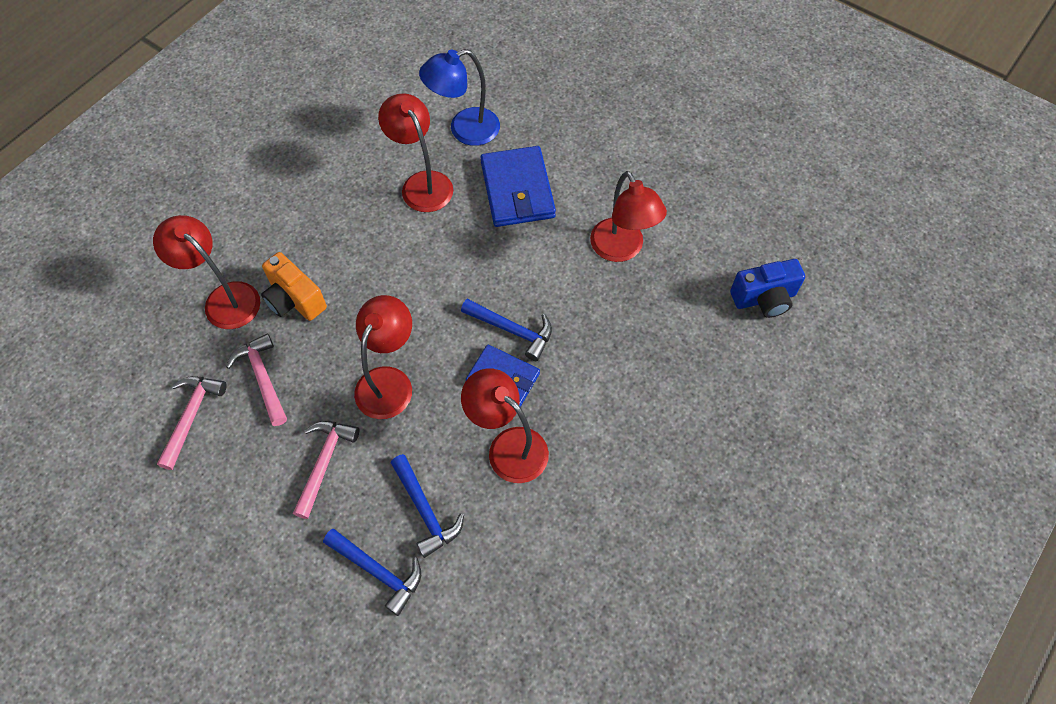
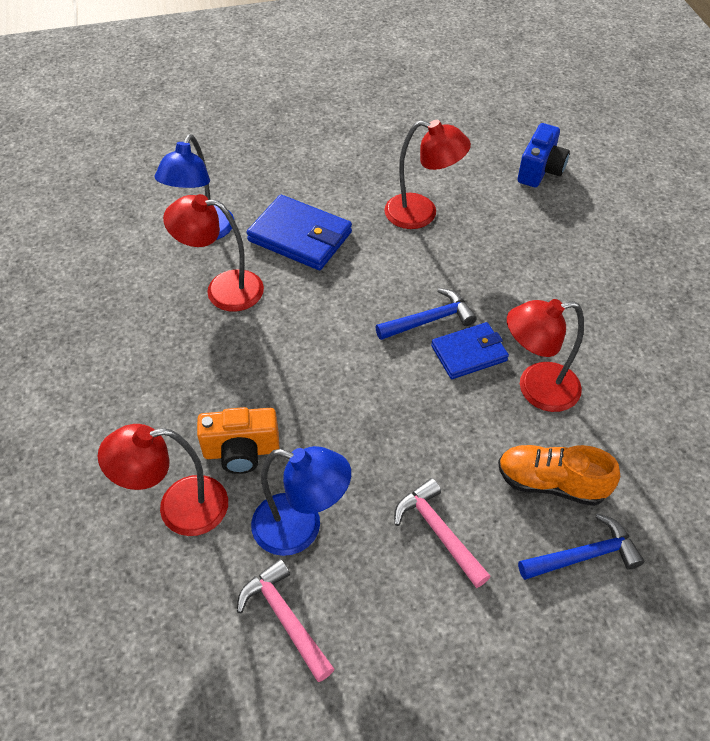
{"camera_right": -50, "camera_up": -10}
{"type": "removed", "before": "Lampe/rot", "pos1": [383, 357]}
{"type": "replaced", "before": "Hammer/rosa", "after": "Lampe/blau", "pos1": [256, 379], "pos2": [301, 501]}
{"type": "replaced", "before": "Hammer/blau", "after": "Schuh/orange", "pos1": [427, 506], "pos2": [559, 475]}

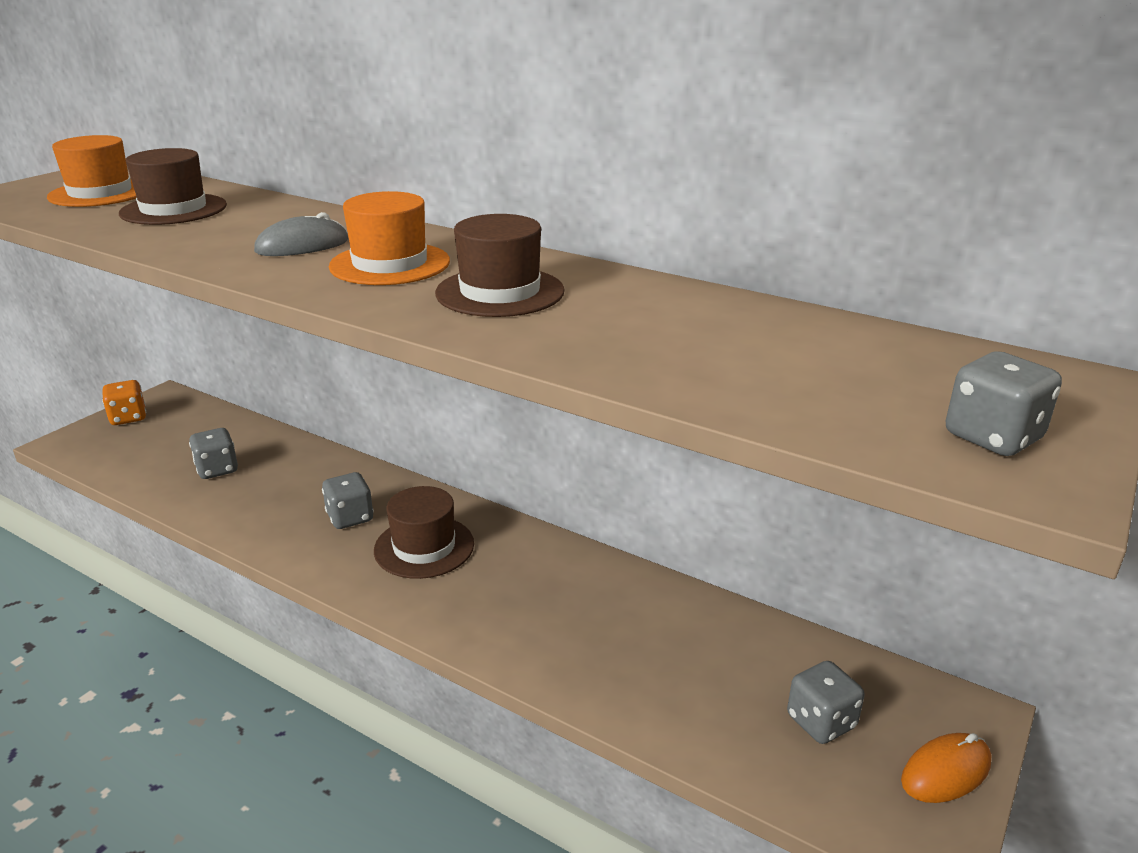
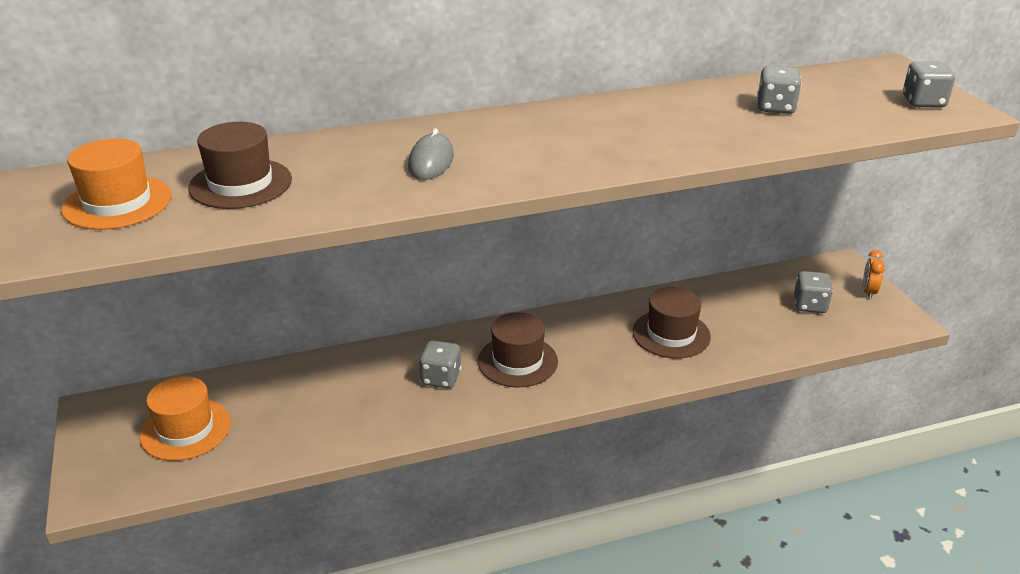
{"camera_right": -50, "camera_up": 5}
{"type": "moved", "before": "Hut/orange", "pos1": [389, 238], "pos2": [185, 418]}
{"type": "moved", "before": "Hut/braun", "pos1": [500, 265], "pos2": [672, 322]}
{"type": "removed", "before": "Spielwürfel/orange", "pos1": [124, 402]}
{"type": "moved", "before": "Spielwürfel/grau", "pos1": [213, 453], "pos2": [779, 90]}
{"type": "replaced", "before": "Computermaus/orange", "after": "Wecker/orange", "pos1": [946, 768], "pos2": [874, 274]}

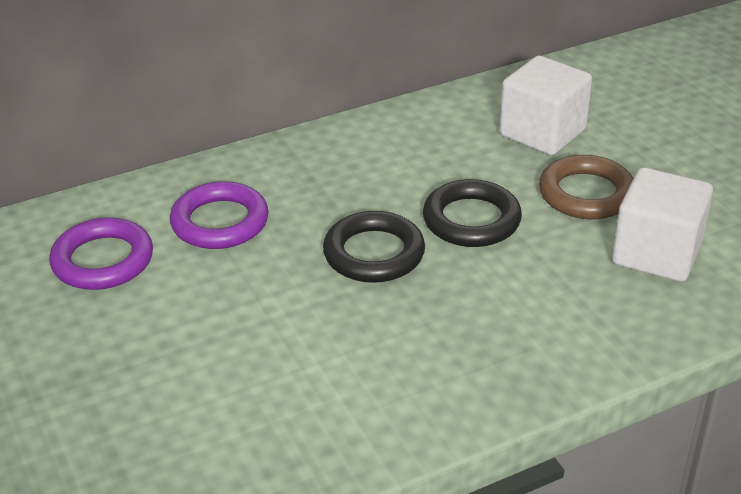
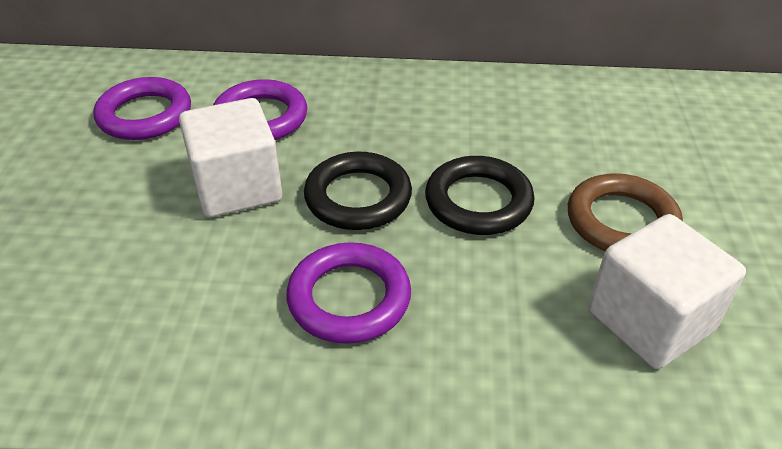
{"camera_right": 30, "camera_up": 5}
{"type": "moved", "before": "Kubus/weiß", "pos1": [545, 105], "pos2": [230, 157]}
{"type": "added", "after": "Ring/lila", "pos2": [348, 293]}

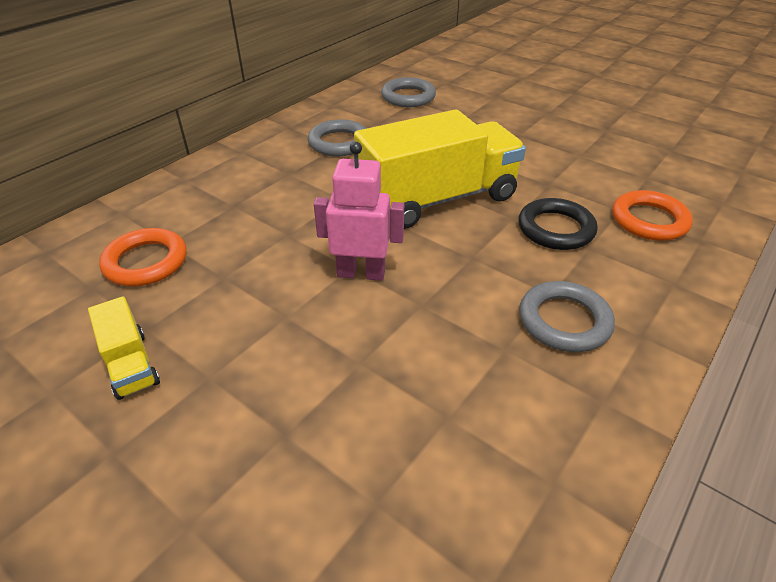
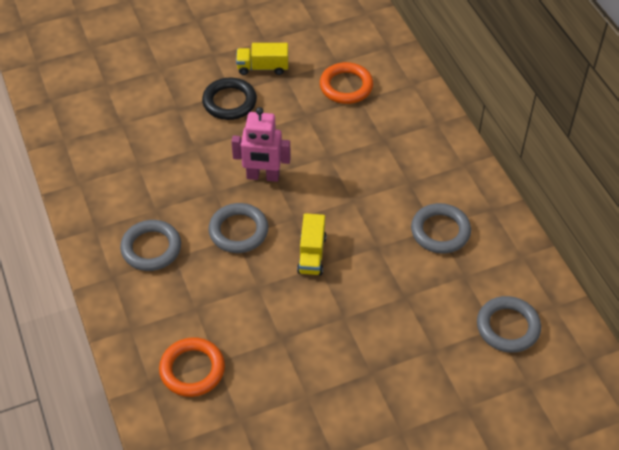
{"camera_right": 120, "camera_up": 10}
{"type": "resized", "before": "Lastwagen/gelb", "pos1": [440, 169], "pos2": [311, 244], "scale": 0.45}
{"type": "turned", "before": "Roboter/rosa", "pos1": [359, 211], "pos2": [261, 144], "turn": 60}
{"type": "moved", "before": "Ring/schwarz", "pos1": [558, 224], "pos2": [229, 98]}
{"type": "added", "after": "Ring/grau", "pos2": [238, 228]}

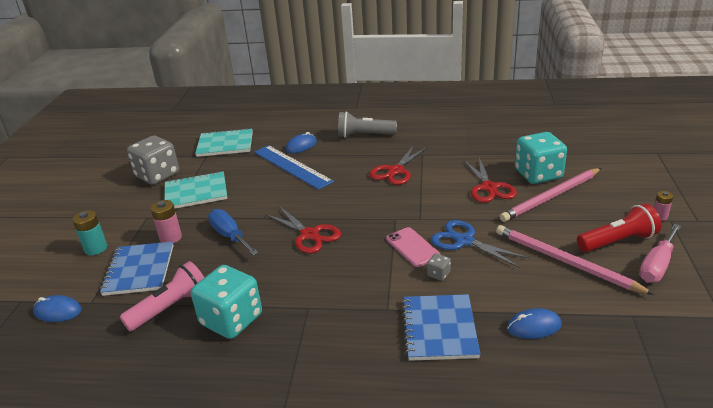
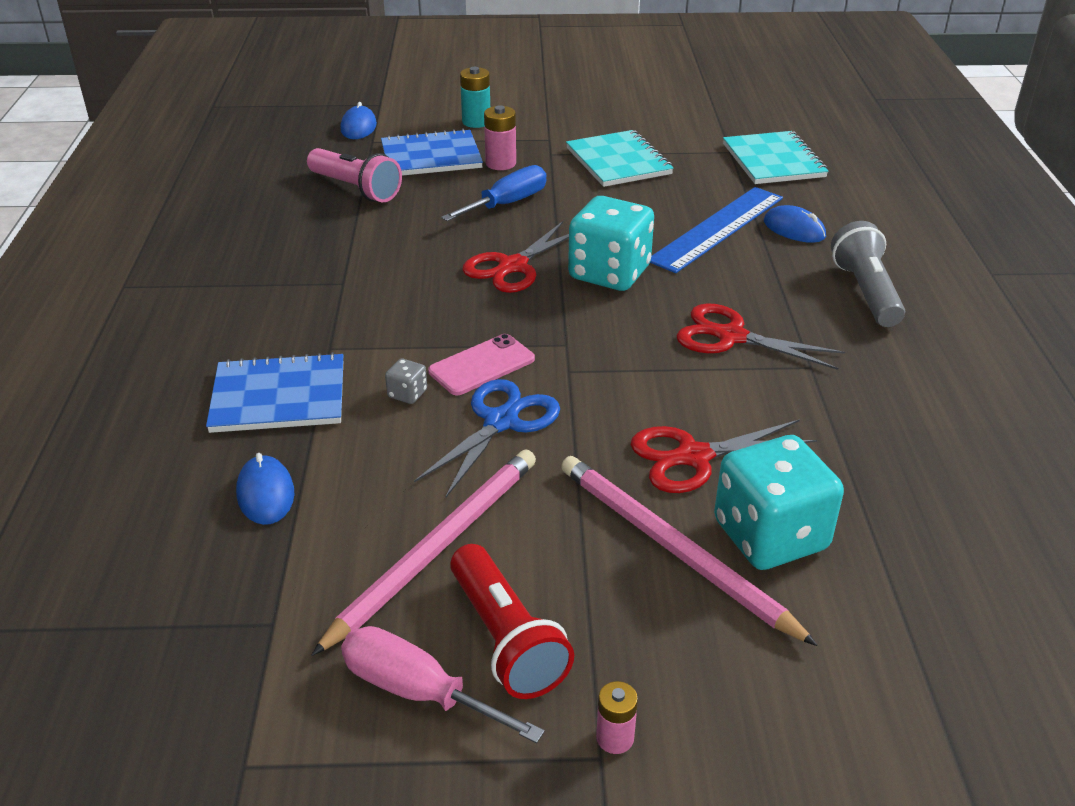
{"camera_right": 80, "camera_up": 5}
{"type": "removed", "before": "Spielwürfel/grau", "pos1": [153, 160]}
{"type": "moved", "before": "Spielwürfel/türkis", "pos1": [226, 302], "pos2": [611, 243]}

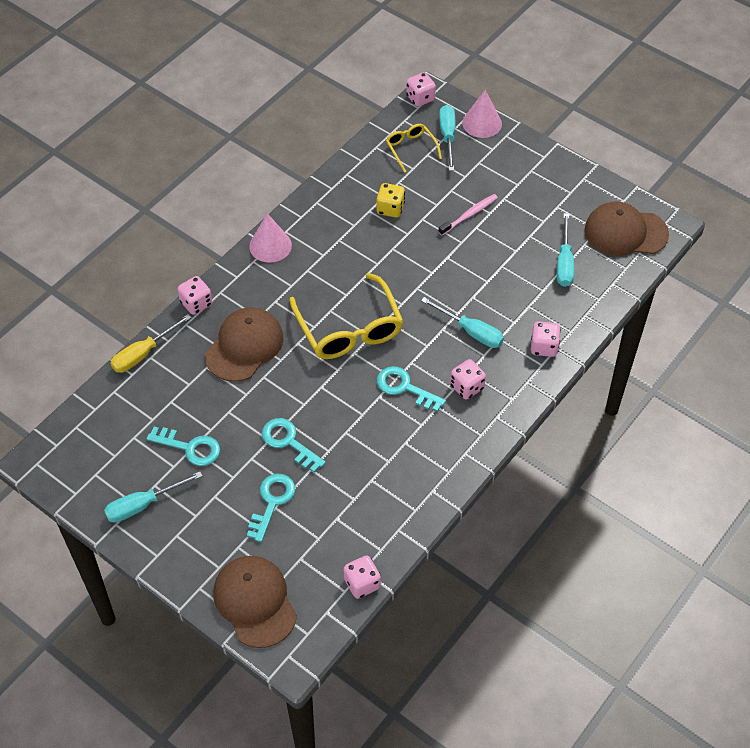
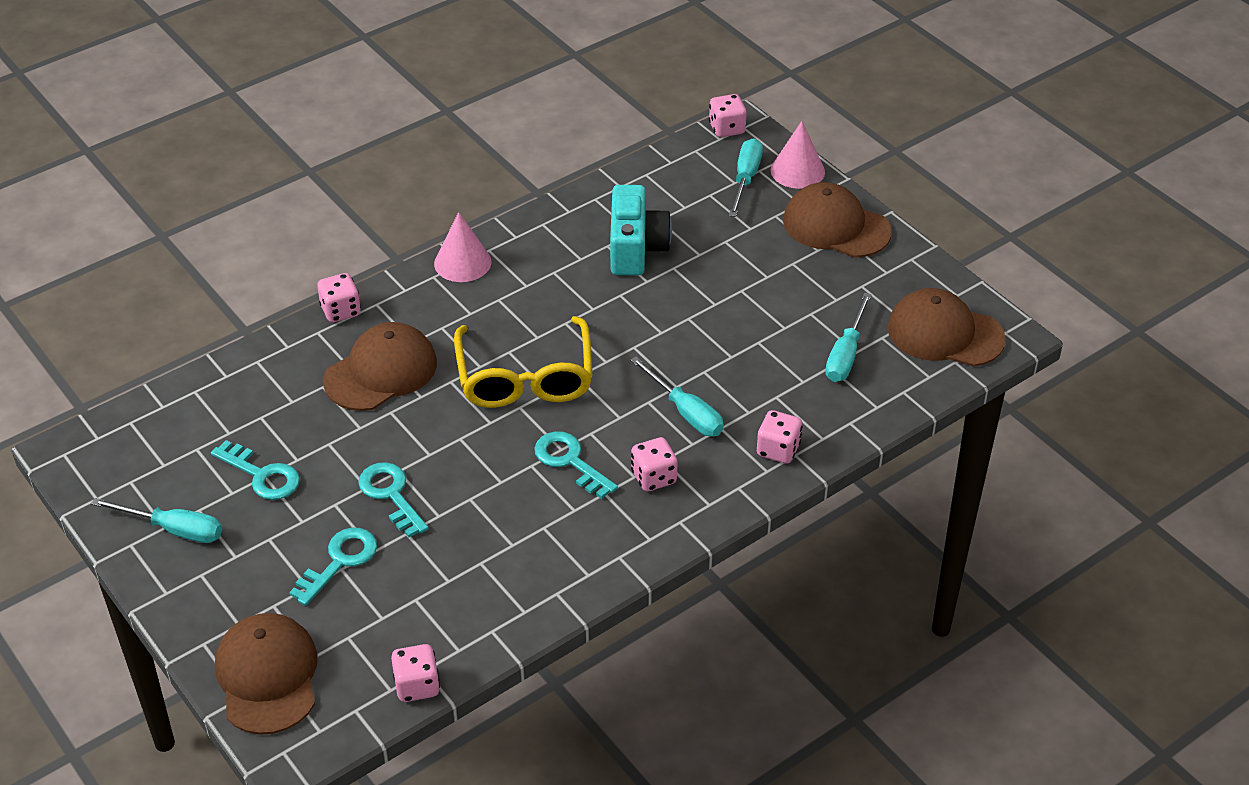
{"camera_right": 15, "camera_up": -10}
{"type": "removed", "before": "Brille/gelb", "pos1": [414, 148]}
{"type": "replaced", "before": "Spielwürfel/gelb", "after": "Kamera/türkis", "pos1": [390, 200], "pos2": [641, 230]}
{"type": "removed", "before": "Zahnbürste/rosa", "pos1": [468, 214]}
{"type": "removed", "before": "Schraubenzieher/gelb", "pos1": [151, 343]}
{"type": "turned", "before": "Schraubenzieher/türkis", "pos1": [153, 497], "pos2": [156, 520], "turn": -150}
{"type": "added", "after": "Kappe/braun", "pos2": [837, 220]}

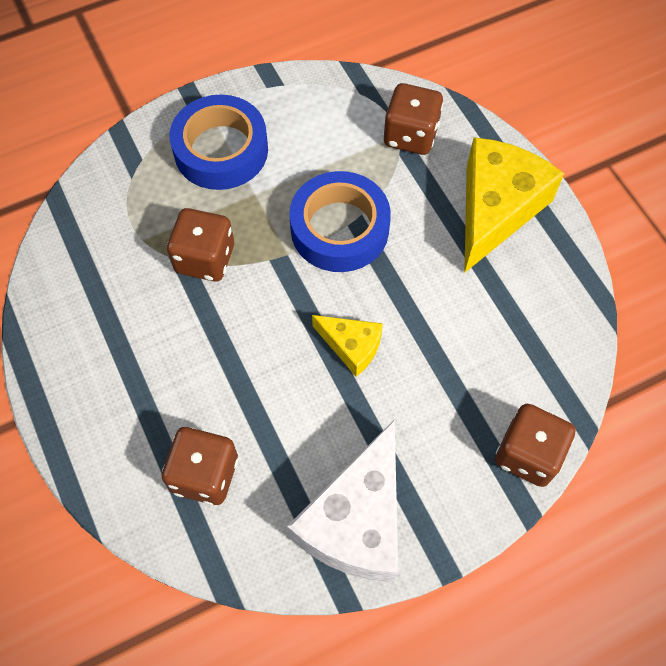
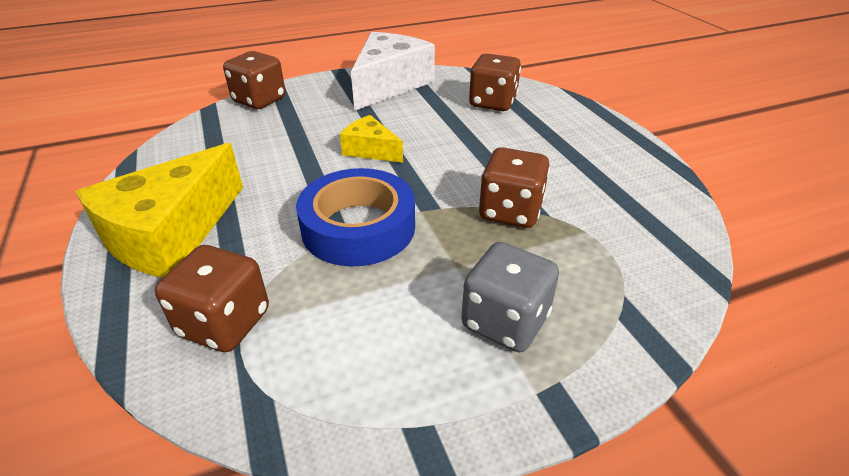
{"camera_right": -175, "camera_up": -25}
{"type": "replaced", "before": "Klebeband/blau", "after": "Spielwürfel/grau", "pos1": [219, 142], "pos2": [510, 297]}

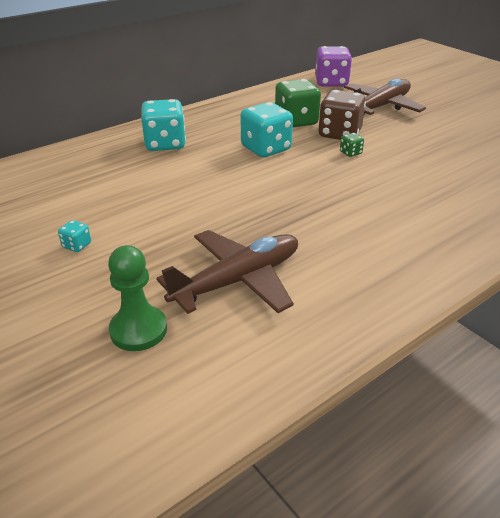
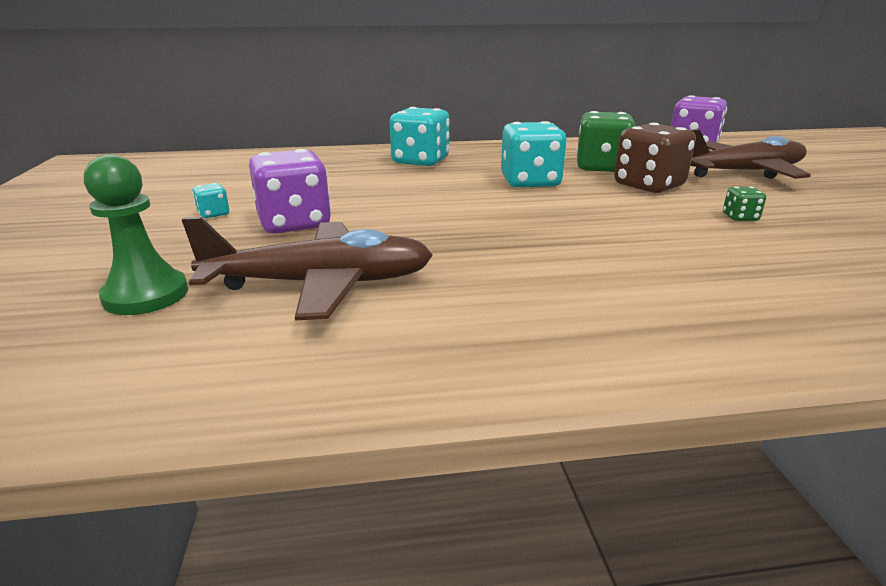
{"camera_right": 30, "camera_up": -10}
{"type": "moved", "before": "Spielwürfel/grün", "pos1": [352, 145], "pos2": [744, 204]}
{"type": "added", "after": "Spielwürfel/lila", "pos2": [290, 191]}

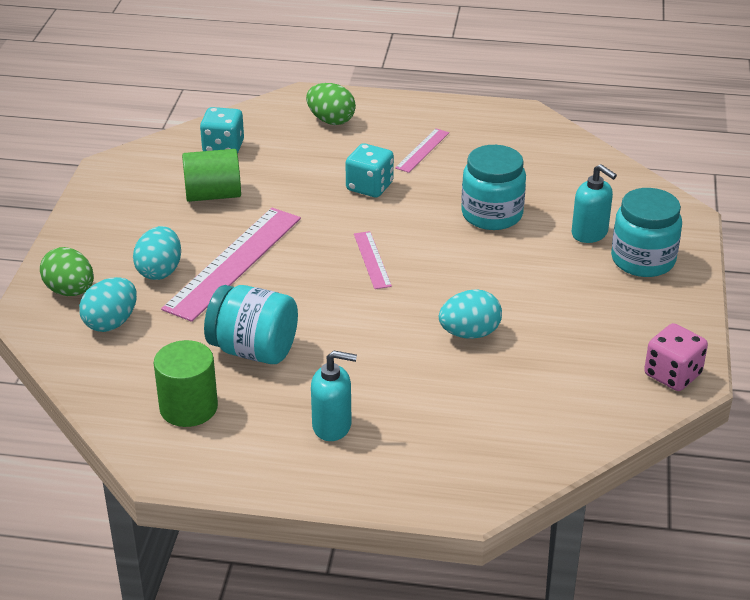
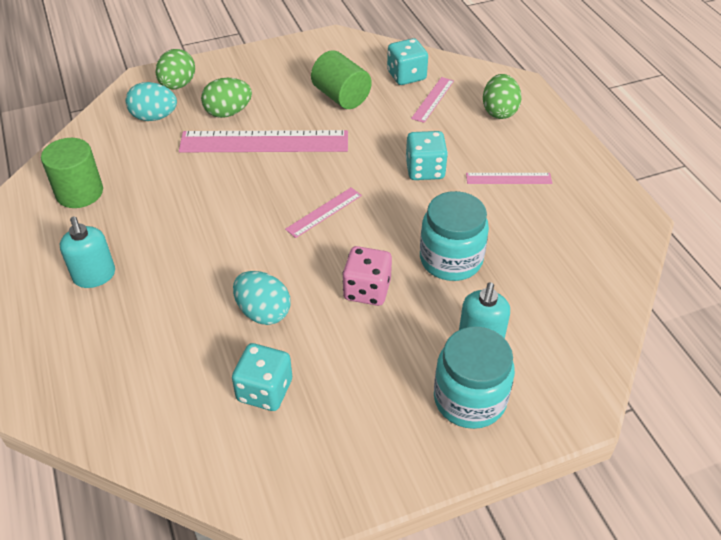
{"camera_right": 60, "camera_up": 10}
{"type": "recoloured", "before": "Ei/türkis", "after": "Ei/grün", "pos1": [157, 253], "pos2": [226, 98]}
{"type": "removed", "before": "Einmachglas/türkis", "pos1": [251, 324]}
{"type": "moved", "before": "Spielwürfel/rosa", "pos1": [676, 357], "pos2": [367, 276]}
{"type": "added", "after": "Lineal/rosa", "pos2": [432, 100]}
{"type": "added", "after": "Spielwürfel/türkis", "pos2": [262, 377]}

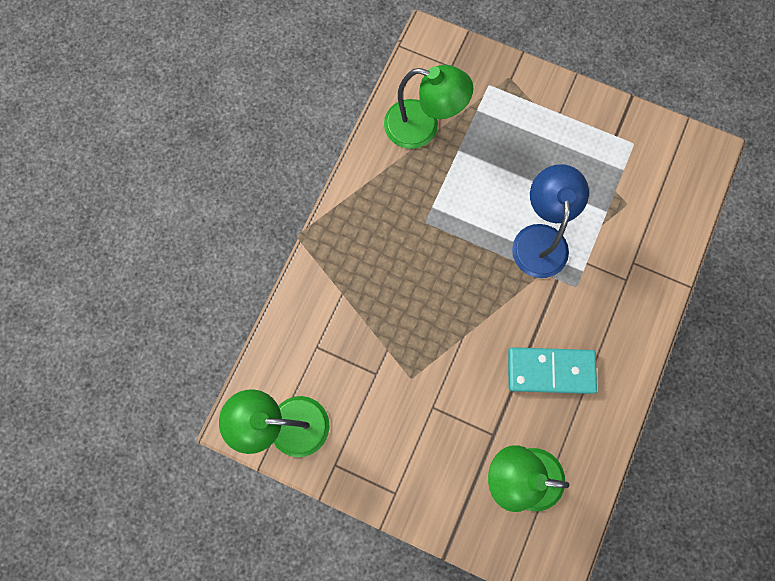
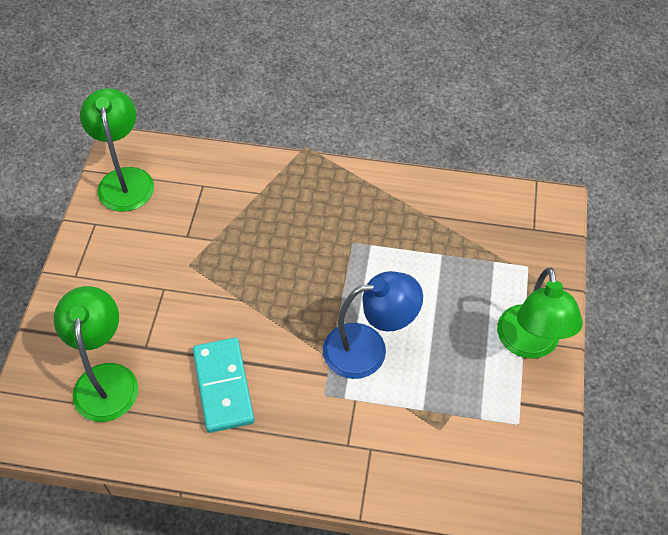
{"camera_right": 75, "camera_up": -20}
{"type": "moved", "before": "Lampe/grün", "pos1": [428, 107], "pos2": [540, 313]}

